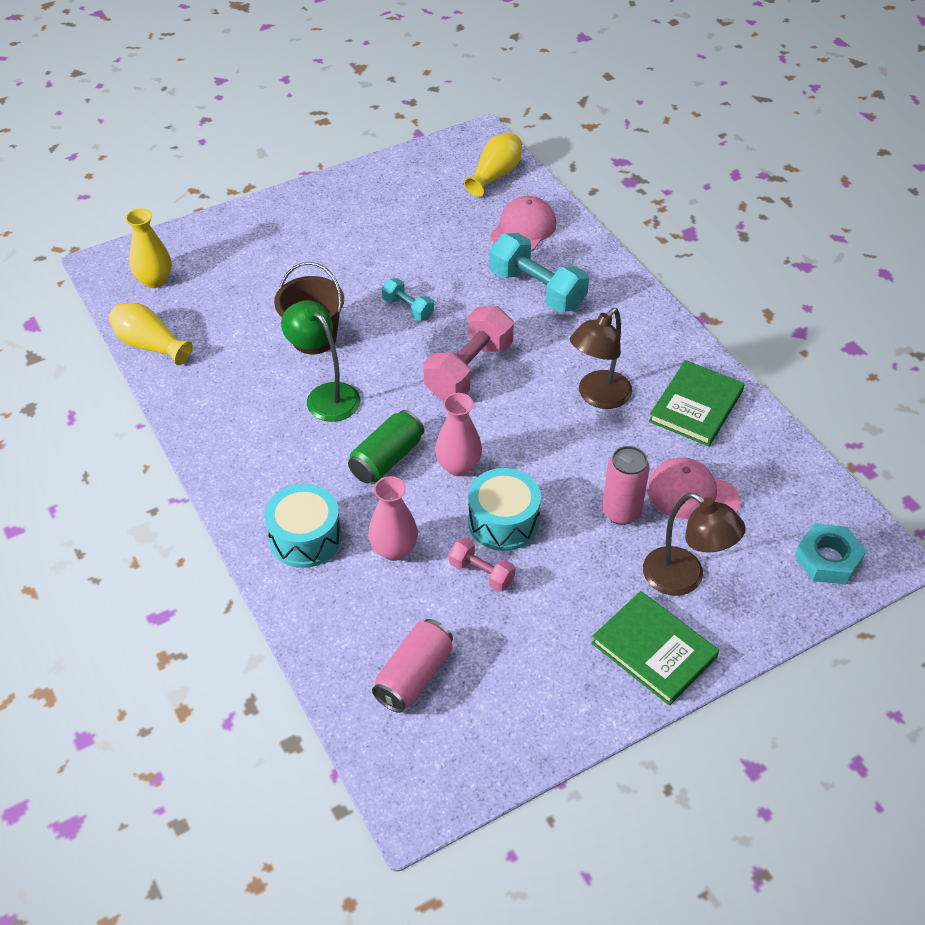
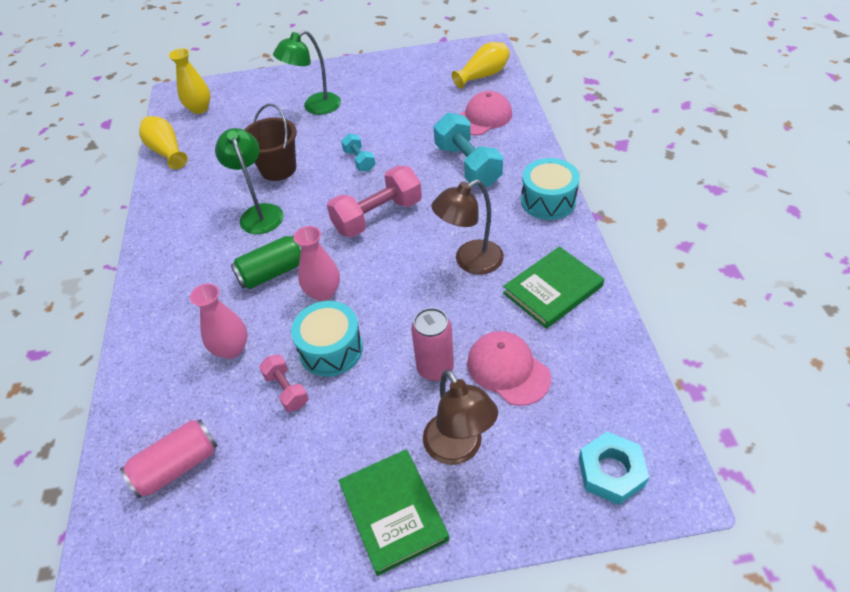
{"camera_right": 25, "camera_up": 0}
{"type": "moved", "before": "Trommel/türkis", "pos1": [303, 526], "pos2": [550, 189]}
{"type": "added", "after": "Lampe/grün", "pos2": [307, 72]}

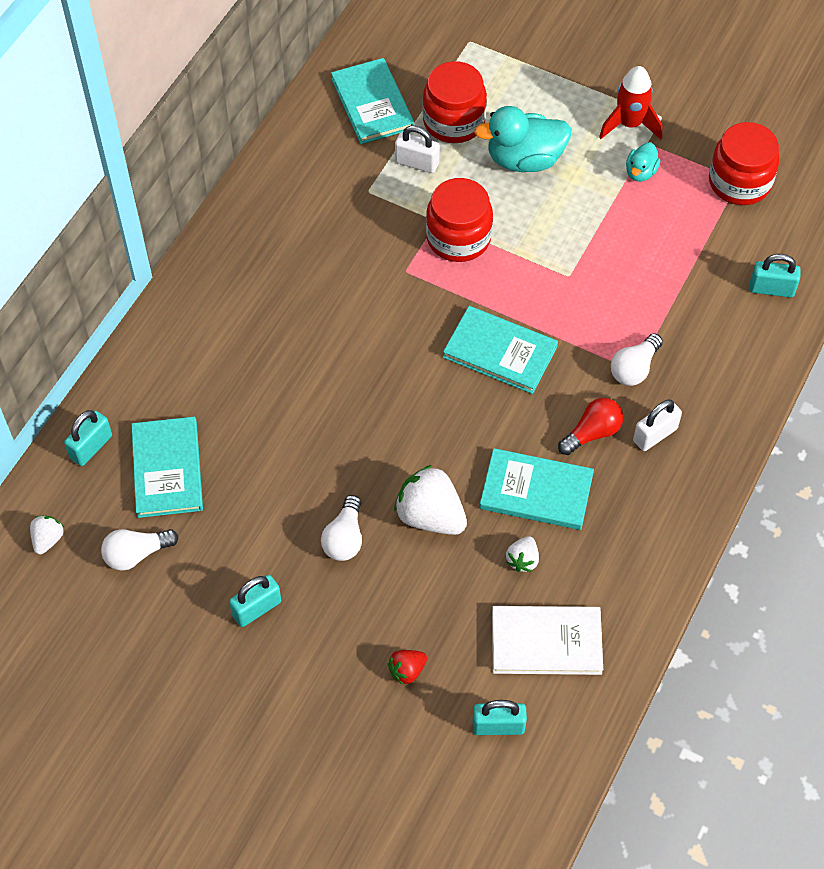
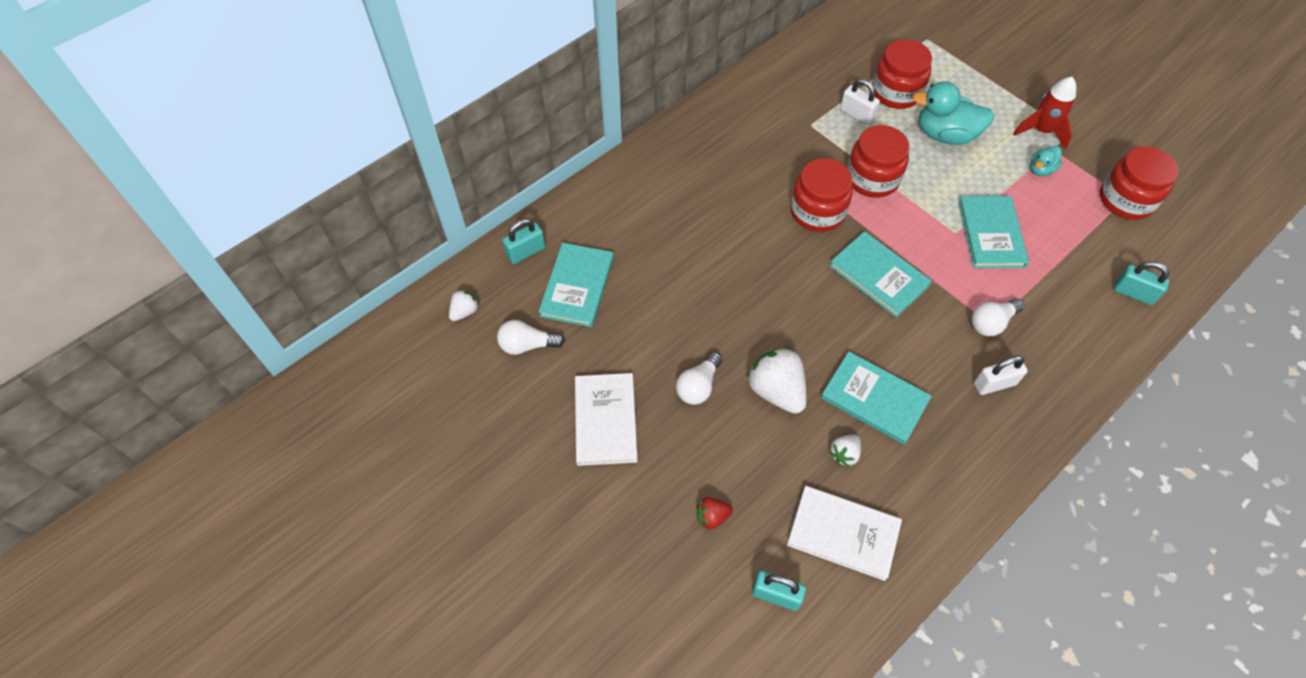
{"camera_right": 20, "camera_up": 0}
{"type": "moved", "before": "Buch/türkis", "pos1": [372, 101], "pos2": [993, 232]}
{"type": "removed", "before": "Glühbirne/rot", "pos1": [590, 426]}
{"type": "replaced", "before": "Vorhängeschloss/türkis", "after": "Buch/weiß", "pos1": [255, 601], "pos2": [606, 419]}
{"type": "added", "after": "Einmachglas/rot", "pos2": [821, 195]}

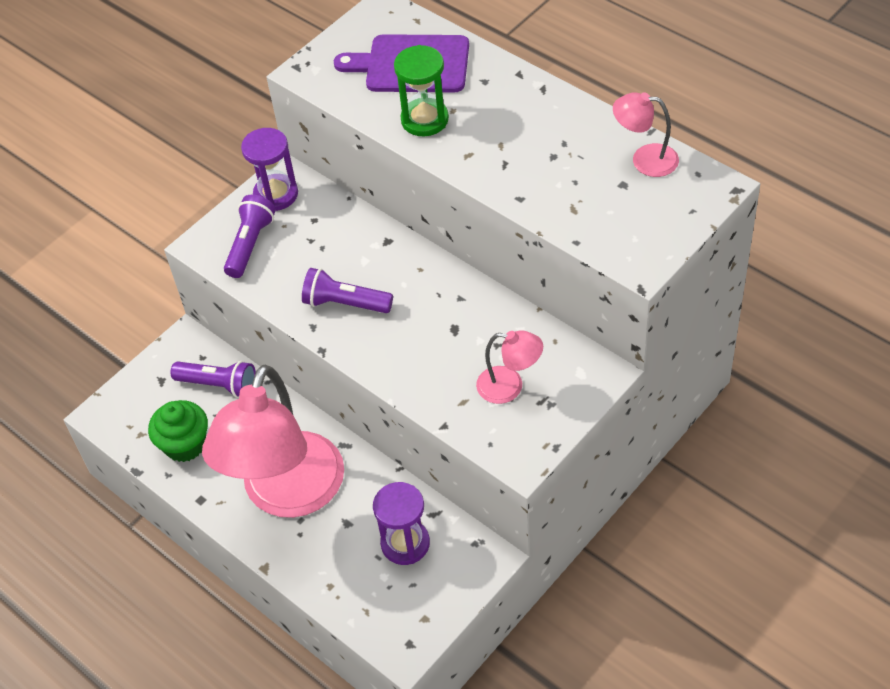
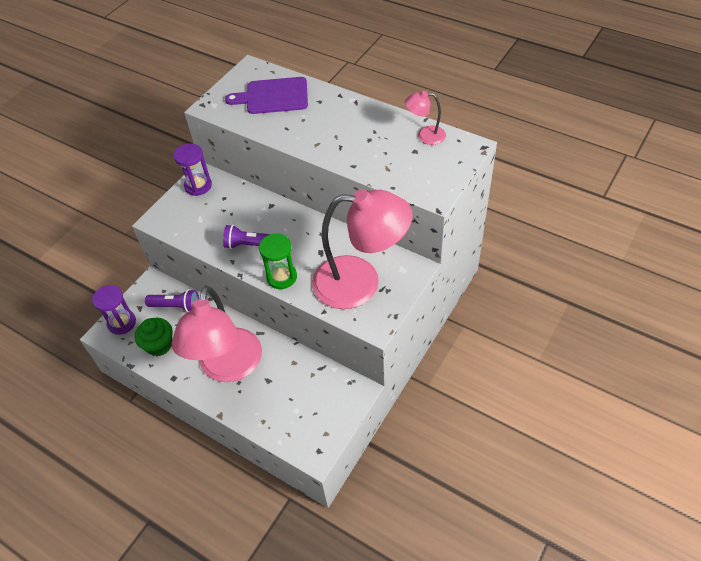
{"camera_right": -10, "camera_up": 0}
{"type": "moved", "before": "Sanduhr/grün", "pos1": [421, 90], "pos2": [278, 261]}
{"type": "removed", "before": "Taschenlampe/lila", "pos1": [250, 236]}
{"type": "resized", "before": "Lampe/rosa", "pos1": [509, 367], "pos2": [362, 249], "scale": 2.32}
{"type": "moved", "before": "Sanduhr/lila", "pos1": [401, 523], "pos2": [114, 310]}

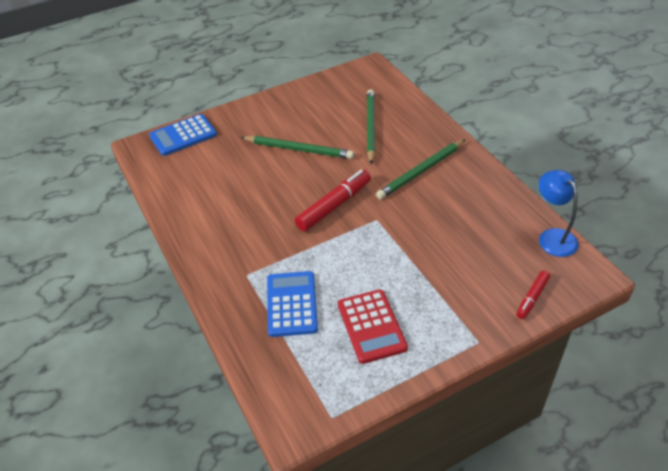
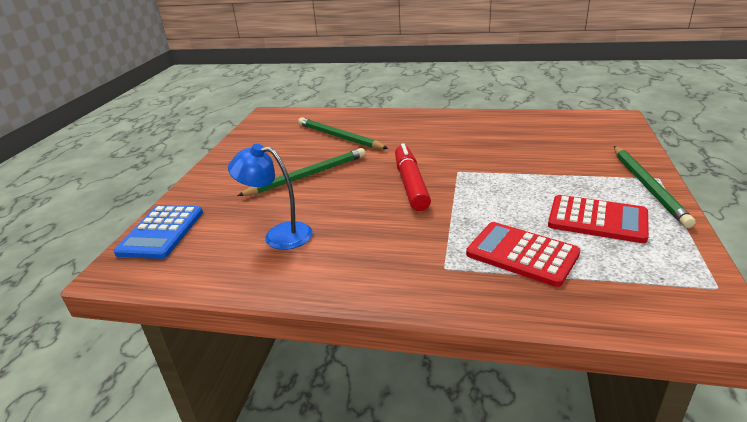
{"camera_right": -50, "camera_up": -15}
{"type": "moved", "before": "Bleistift/grün", "pos1": [421, 169], "pos2": [654, 187]}
{"type": "moved", "before": "Lampe/blau", "pos1": [558, 213], "pos2": [270, 197]}
{"type": "recoloured", "before": "Taschenrechner/blau", "after": "Taschenrechner/rot", "pos1": [292, 304], "pos2": [523, 254]}
{"type": "removed", "before": "Filzstift/rot", "pos1": [533, 295]}

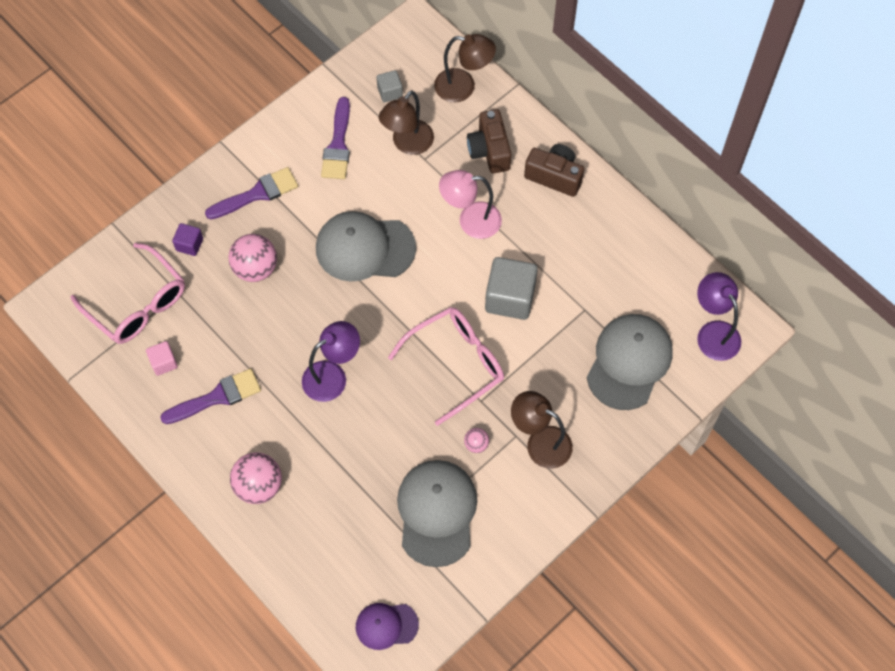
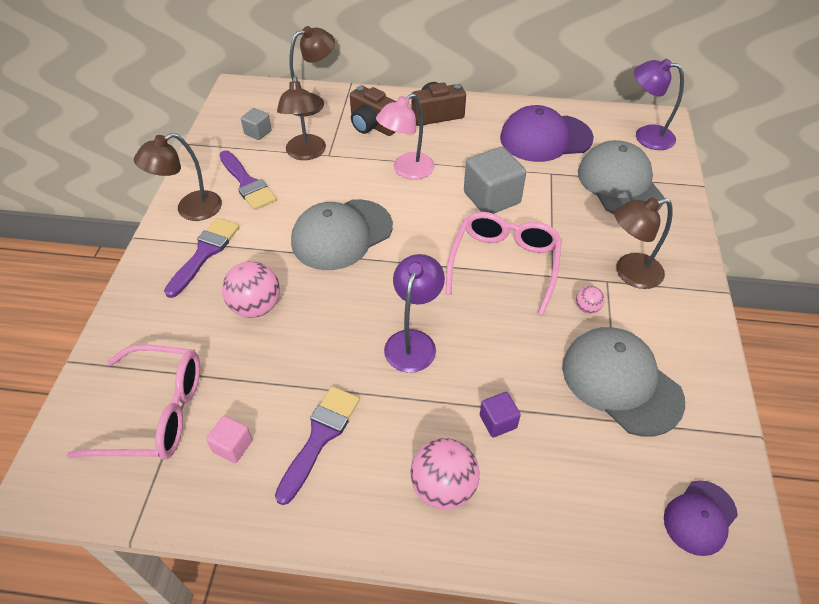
{"camera_right": -40, "camera_up": -15}
{"type": "moved", "before": "Kubus/lila", "pos1": [187, 239], "pos2": [500, 414]}
{"type": "added", "after": "Kappe/lila", "pos2": [547, 133]}
{"type": "added", "after": "Lampe/braun", "pos2": [178, 177]}

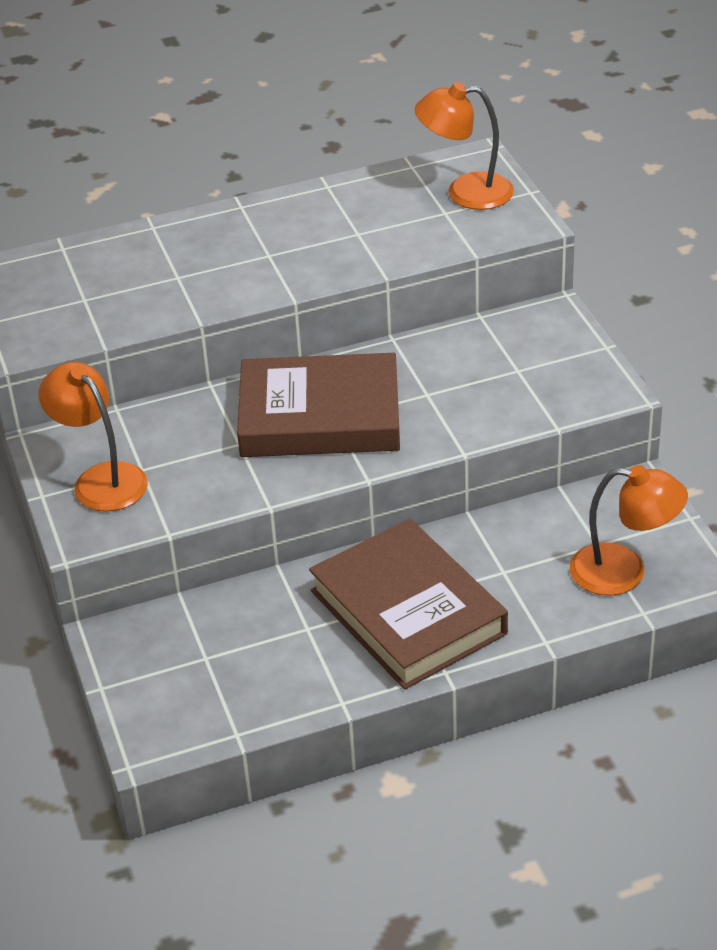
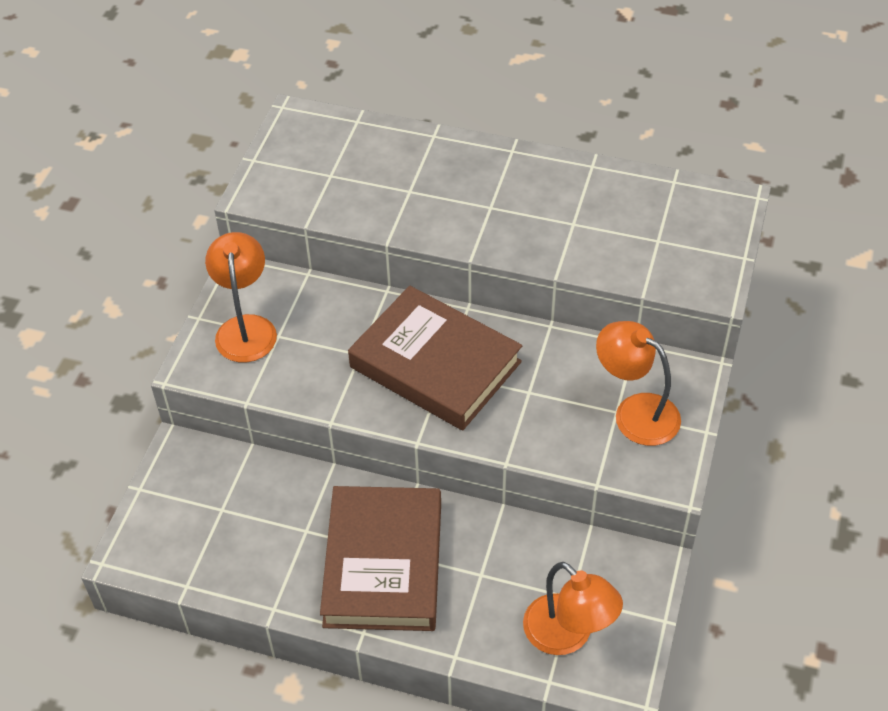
{"camera_right": 35, "camera_up": 10}
{"type": "moved", "before": "Lampe/orange", "pos1": [464, 146], "pos2": [638, 383]}

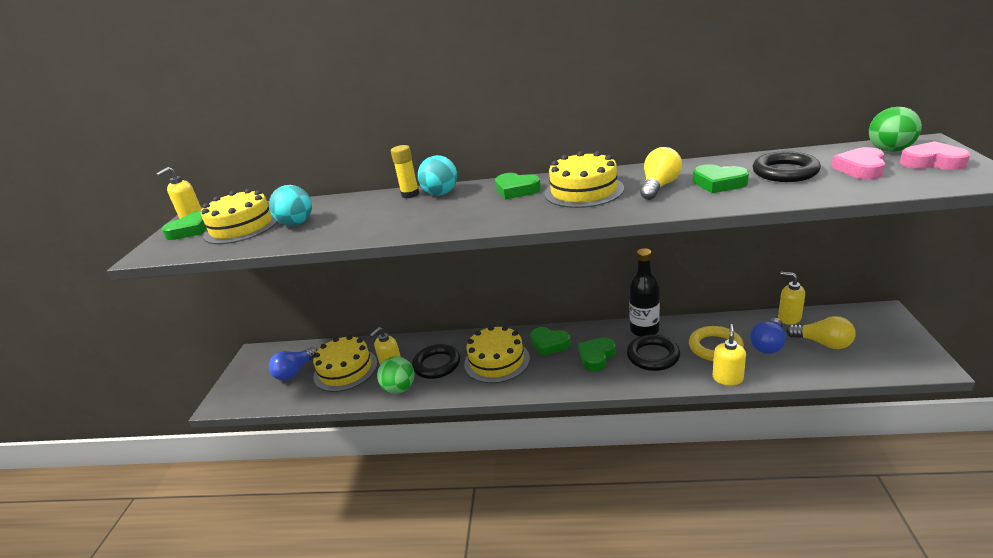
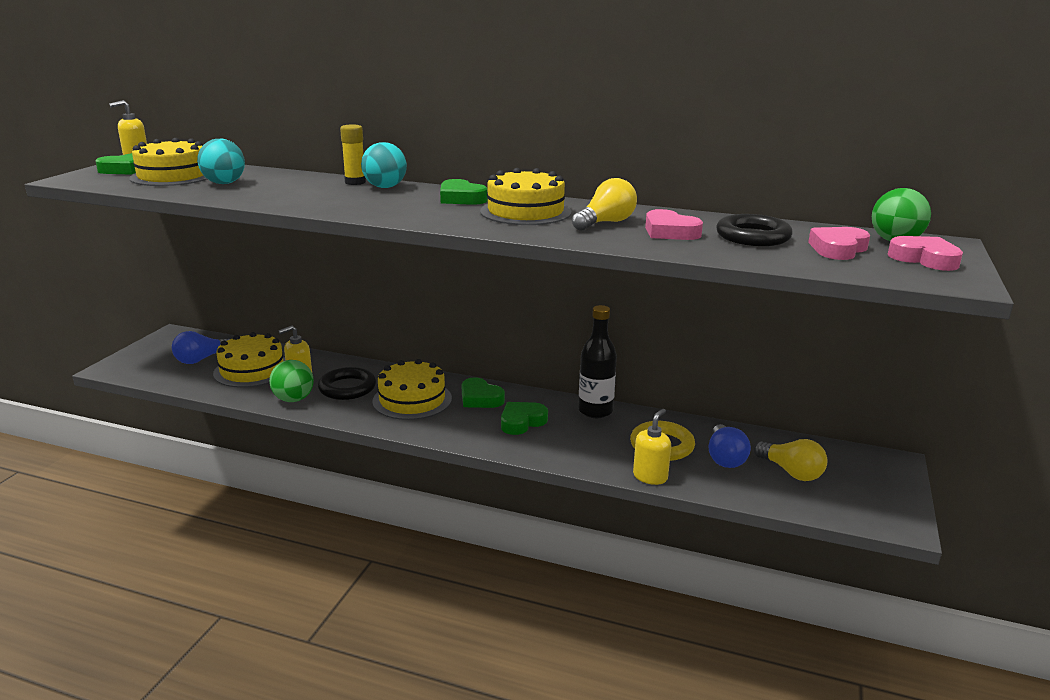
{"camera_right": 10, "camera_up": -5}
{"type": "recoloured", "before": "Herz/grün", "after": "Herz/rosa", "pos1": [721, 178], "pos2": [674, 224]}
{"type": "removed", "before": "Seifenspender/gelb", "pos1": [791, 298]}
{"type": "turned", "before": "Glühbirne/blau", "pos1": [768, 336], "pos2": [730, 446], "turn": -45}
{"type": "removed", "before": "Ring/schwarz", "pos1": [653, 353]}

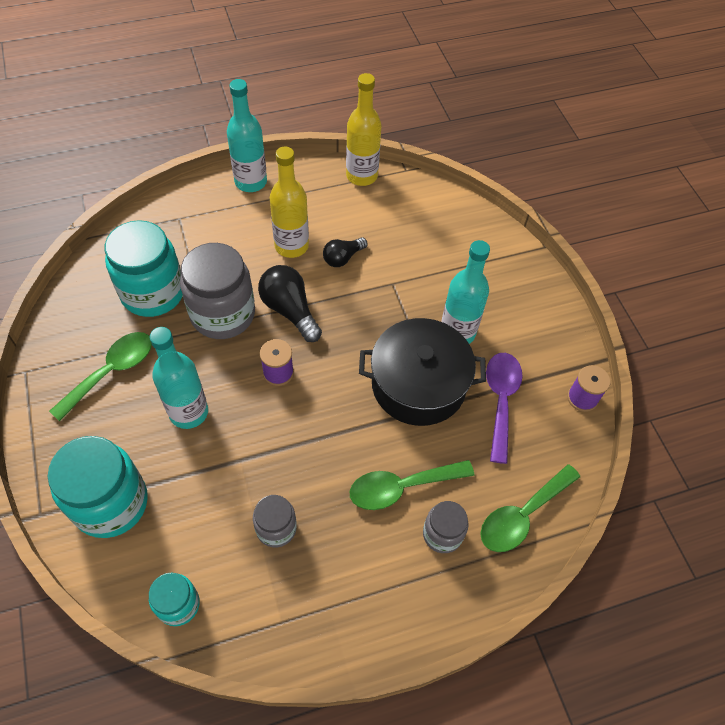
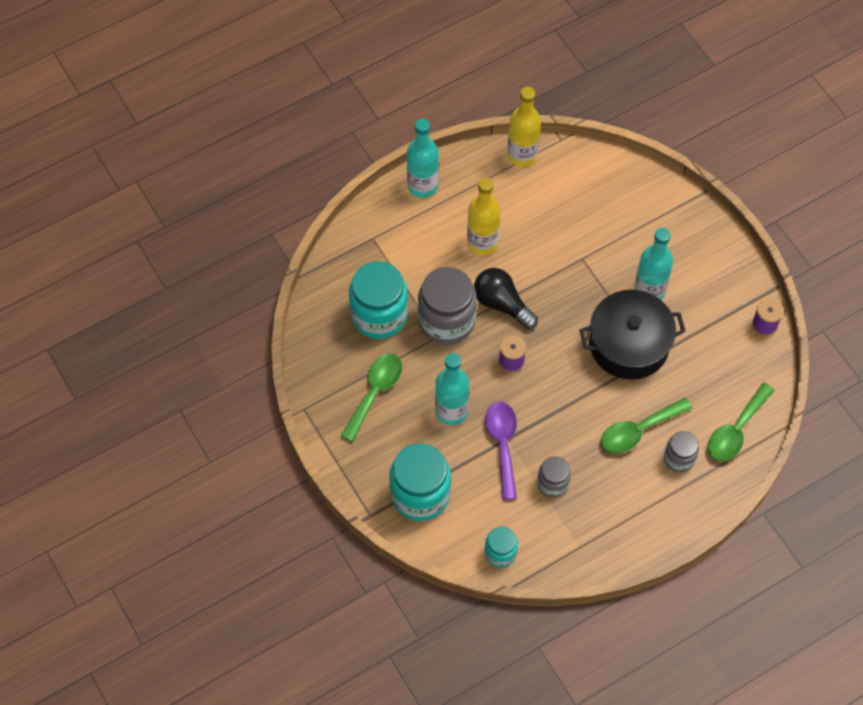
{"camera_right": -10, "camera_up": 5}
{"type": "removed", "before": "Glühbirne/schwarz", "pos1": [345, 252]}
{"type": "moved", "before": "Löffel/lila", "pos1": [504, 408], "pos2": [501, 450]}

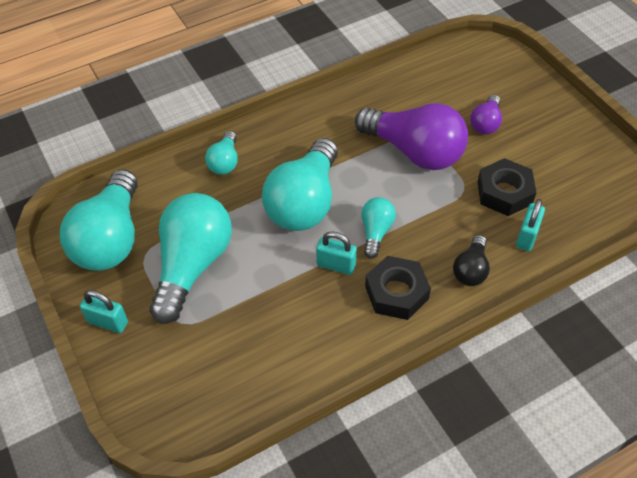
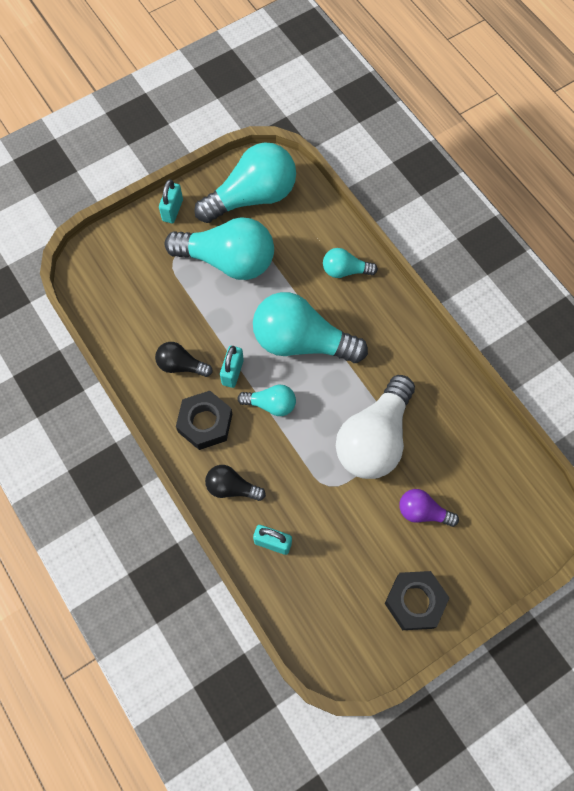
{"camera_right": 85, "camera_up": 15}
{"type": "recoloured", "before": "Glühbirne/lila", "after": "Glühbirne/weiß", "pos1": [411, 136], "pos2": [375, 427]}
{"type": "moved", "before": "Sechskantmutter/schwarz", "pos1": [507, 187], "pos2": [417, 600]}
{"type": "turned", "before": "Glühbirne/türkis", "pos1": [99, 220], "pos2": [245, 182], "turn": 150}
{"type": "added", "after": "Glühbirne/schwarz", "pos2": [184, 359]}

